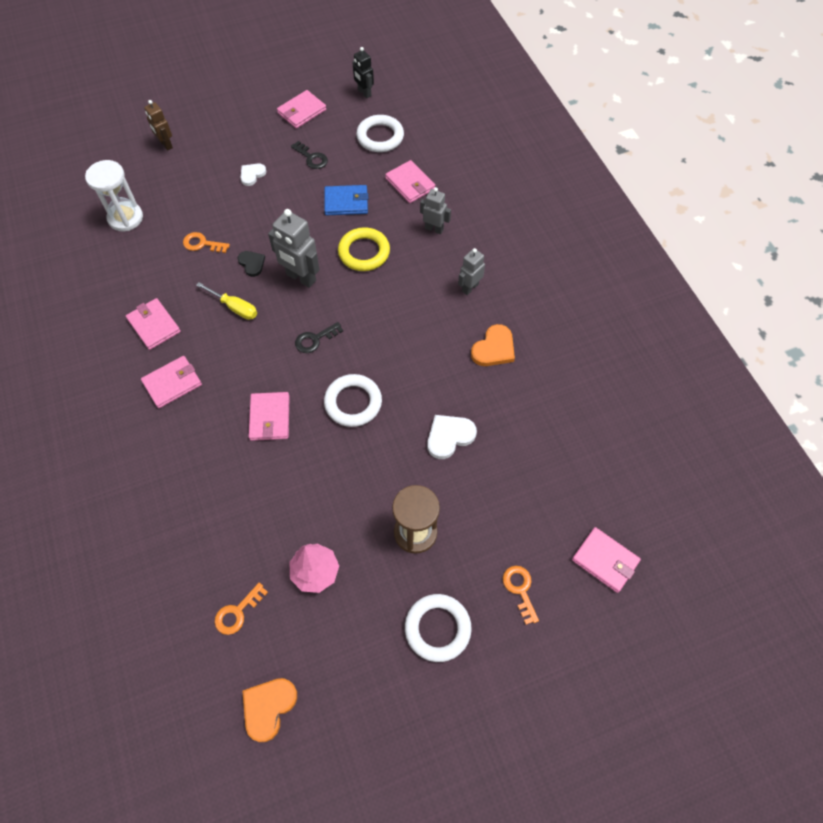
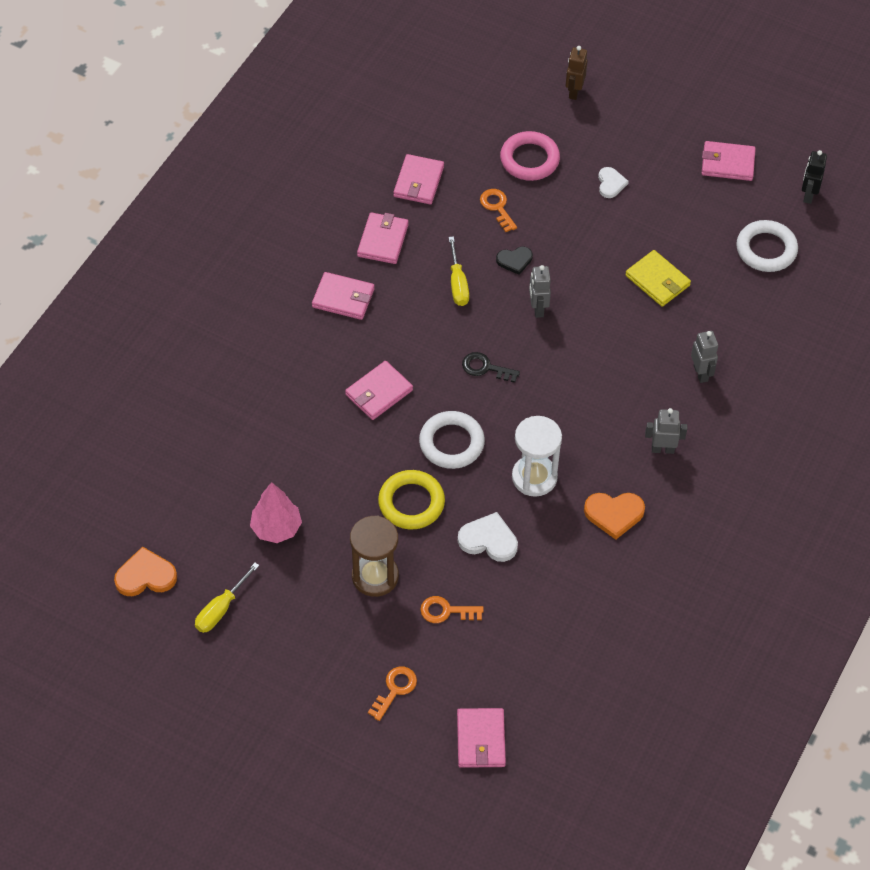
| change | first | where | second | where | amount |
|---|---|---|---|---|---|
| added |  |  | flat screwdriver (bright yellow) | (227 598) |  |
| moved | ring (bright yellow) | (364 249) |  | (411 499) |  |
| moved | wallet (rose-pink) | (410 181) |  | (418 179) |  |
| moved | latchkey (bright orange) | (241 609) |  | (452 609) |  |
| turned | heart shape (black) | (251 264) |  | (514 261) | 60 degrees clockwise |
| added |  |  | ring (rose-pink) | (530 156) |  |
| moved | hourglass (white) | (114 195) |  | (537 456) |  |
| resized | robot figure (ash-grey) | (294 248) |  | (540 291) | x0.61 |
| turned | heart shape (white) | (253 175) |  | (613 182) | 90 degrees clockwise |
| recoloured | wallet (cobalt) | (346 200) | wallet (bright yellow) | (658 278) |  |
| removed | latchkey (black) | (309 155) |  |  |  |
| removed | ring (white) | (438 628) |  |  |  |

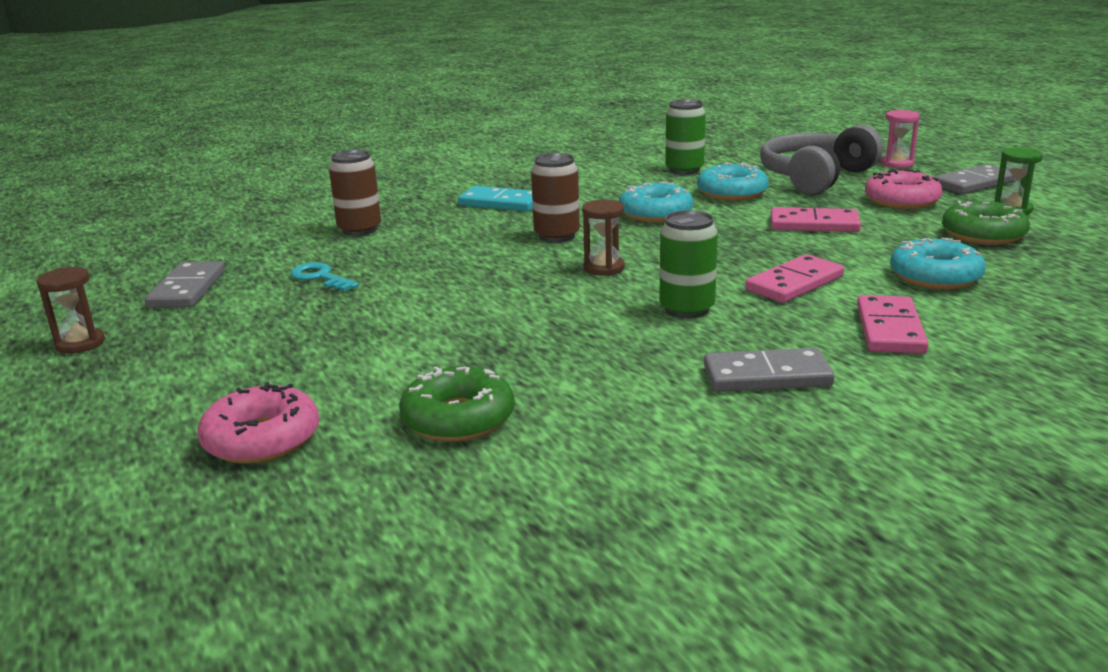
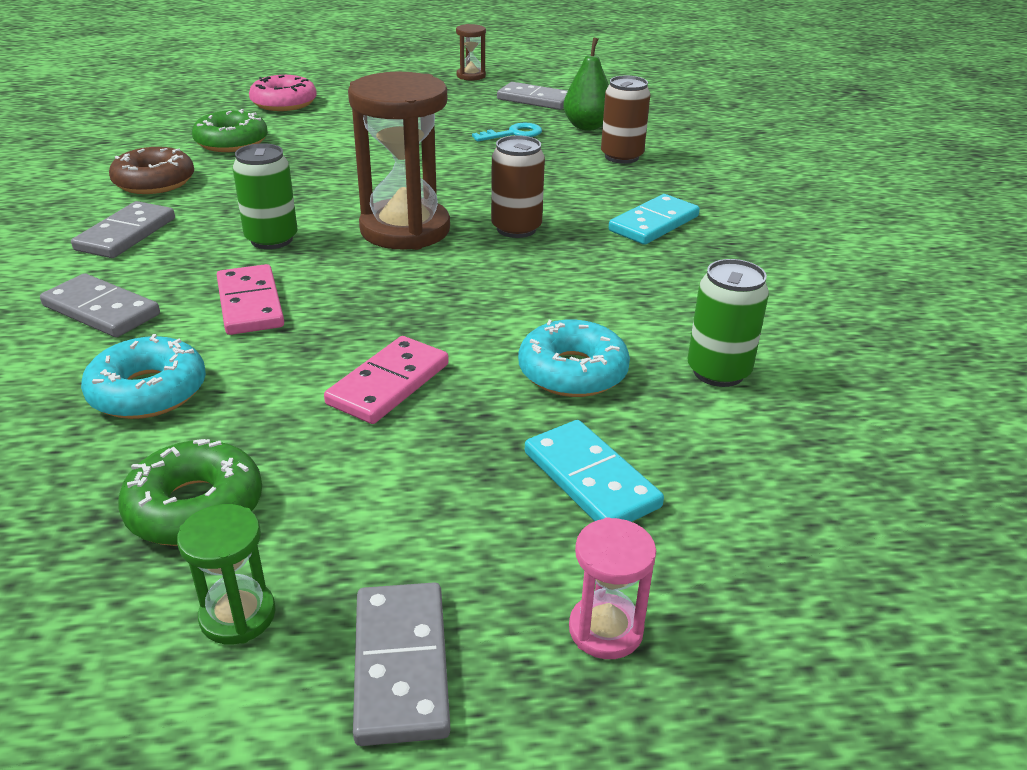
| change | first | where | second | where | amount |
|---|---|---|---|---|---|
| recoloured | domino piece (rose-pink) | (892 324) | domino piece (ash-grey) | (100 305) |  |
| added |  |  | doughnut (brown) | (151 170) |  |
| resized | hourglass (brown) | (603 238) |  | (399 161) | x2.14 |
| replaced | headphones (ash-grey) | (821 159) | domino piece (aqua) | (594 471) |  |
| added |  |  | toy pear (leaf-green) | (586 84) |  |
| removed | doughnut (aqua) | (656 202) |  |  |  |
| removed | doughnut (rose-pink) | (903 189) |  |  |  |

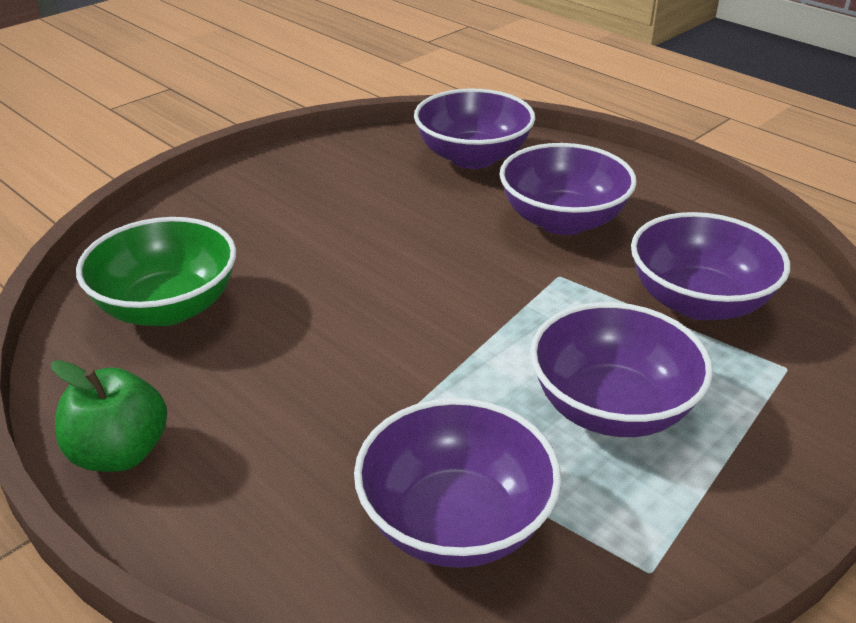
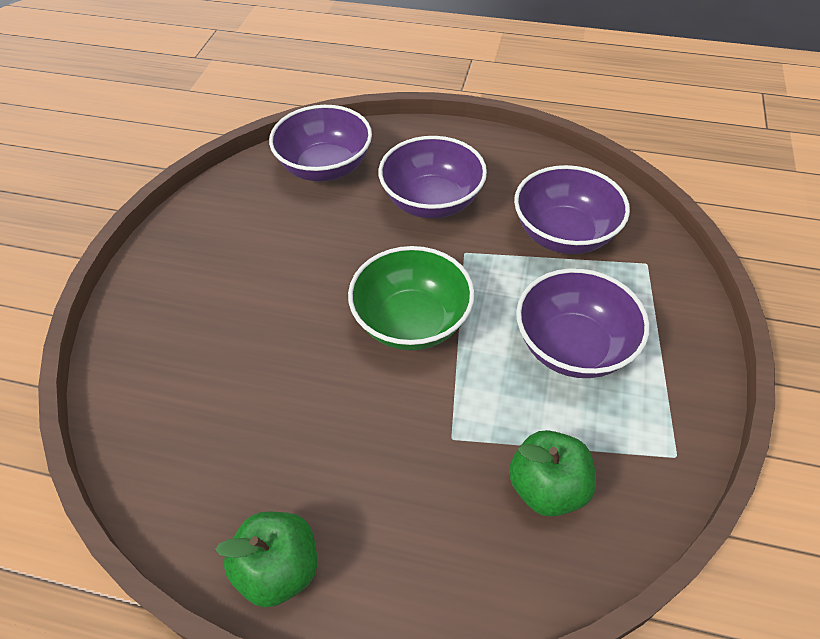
| change | first | where | second | where | amount |
|---|---|---|---|---|---|
| moved | serving bowl (leaf-green) | (156 271) |  | (411 298) |  |
| replaced | serving bowl (violet) | (457 483) | apple fruit (leaf-green) | (552 473) |  |

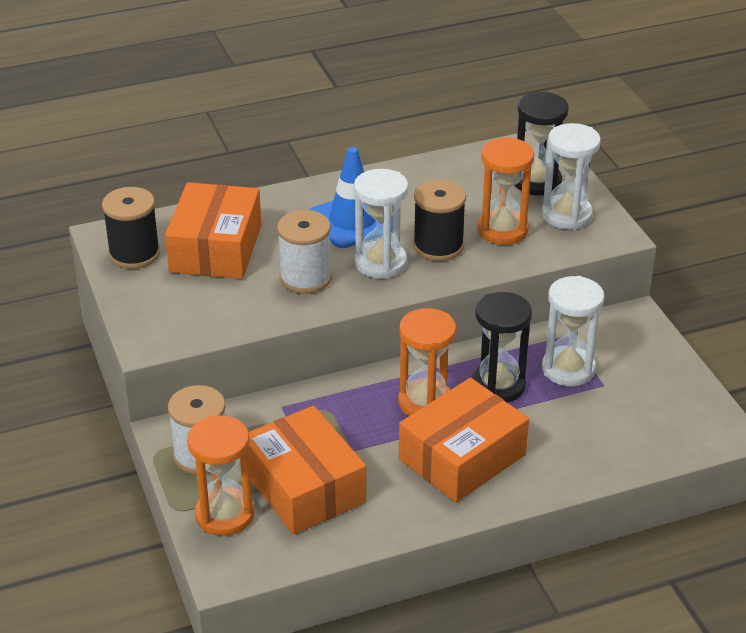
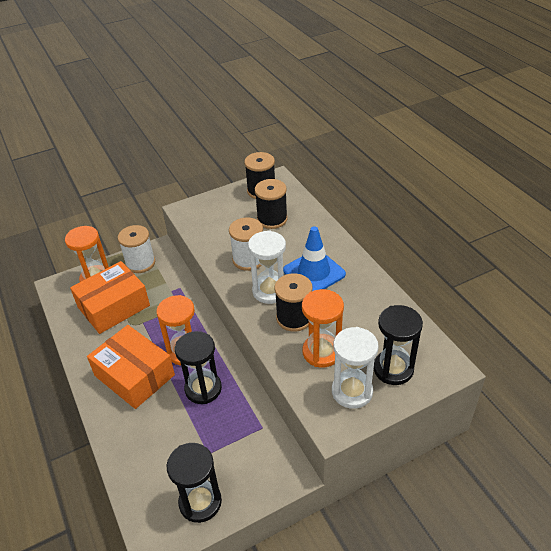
| change | first | where | second | where | amount |
|---|---|---|---|---|---|
| added |  |  | hourglass (black) | (194 483) |  |
| replaced | box (bright orange) | (213 230) | bobbin (black) | (271 204) |  |
| removed | hourglass (white) | (573 331) |  |  |  |

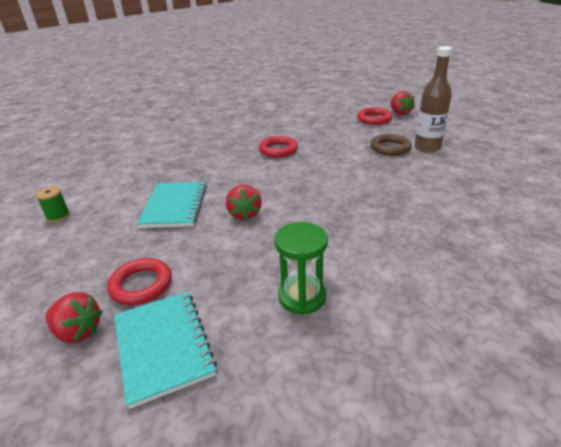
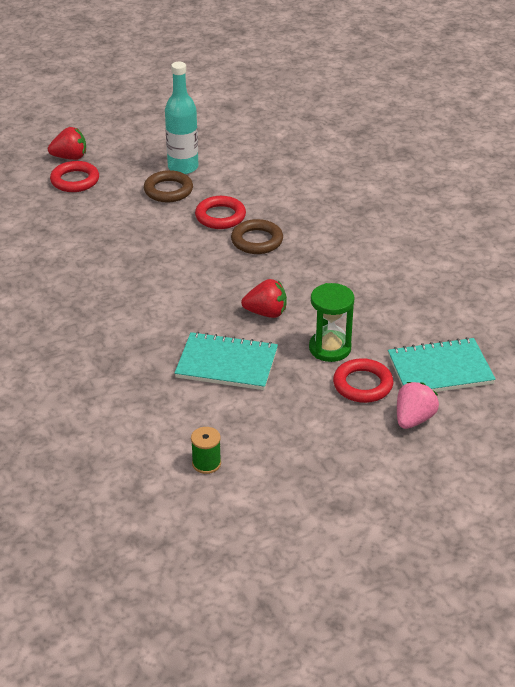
| change | first | where | second | where | amount |
|---|---|---|---|---|---|
| recoloured | flask (brown) | (433 99) | flask (aqua) | (181 118) |  |
| moved | ring (crimson) | (278 147) |  | (220 212) |  |
| added |  |  | ring (brown) | (257 236) |  |
| moved | hourglass (leaf-green) | (301 268) |  | (332 322) |  |
| recoloured | strawberry (crimson) | (74 317) | strawberry (rose-pink) | (418 405) |  |

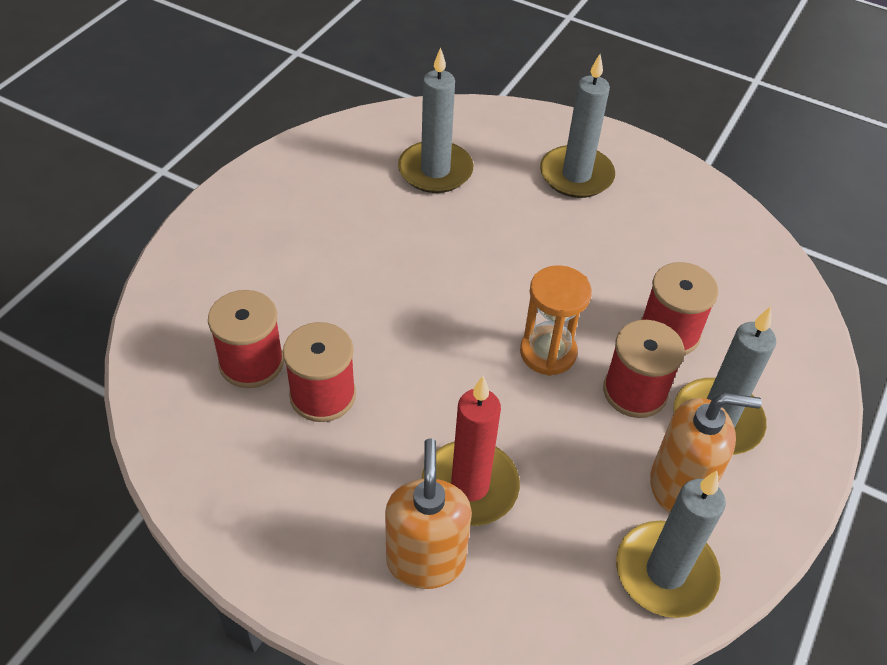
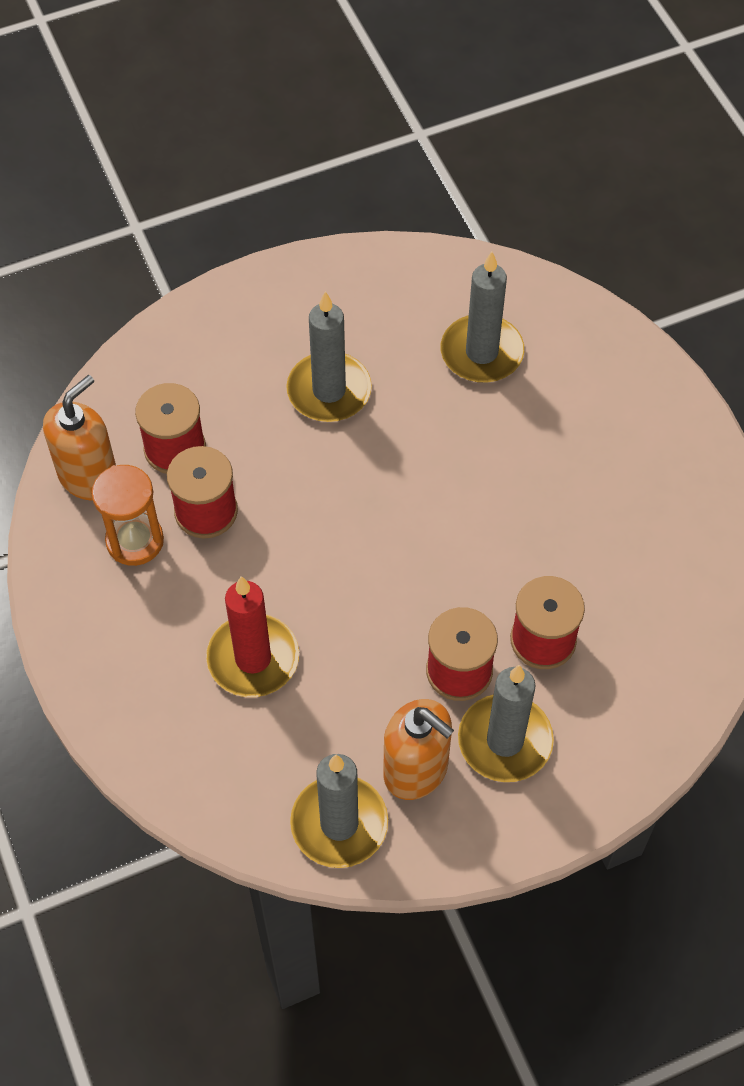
| change | first | where | second | where | amount |
|---|---|---|---|---|---|
| moved | soap dispenser (bright orange) | (428 513) |  | (79 437) |  |
| moved | hourglass (bright orange) | (556 320) |  | (128 515) |  |
| moved | candle (ash-grey) | (577 126) |  | (329 356) |  |

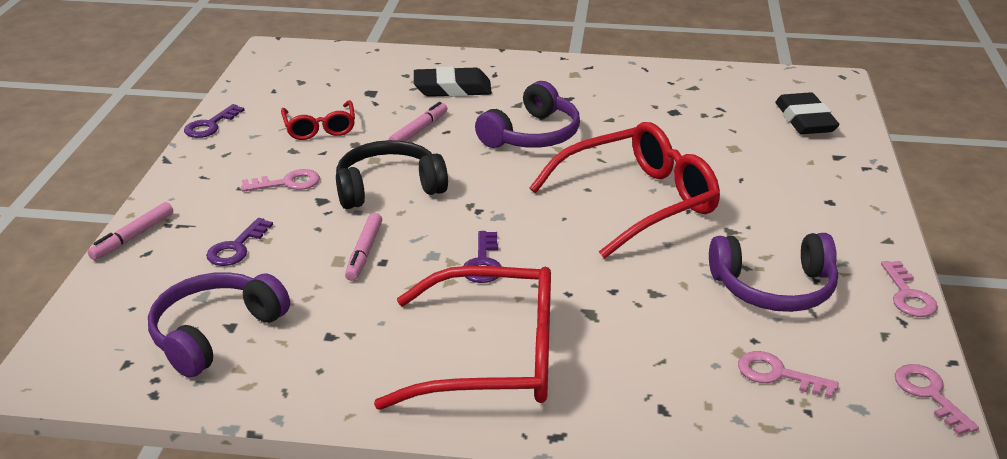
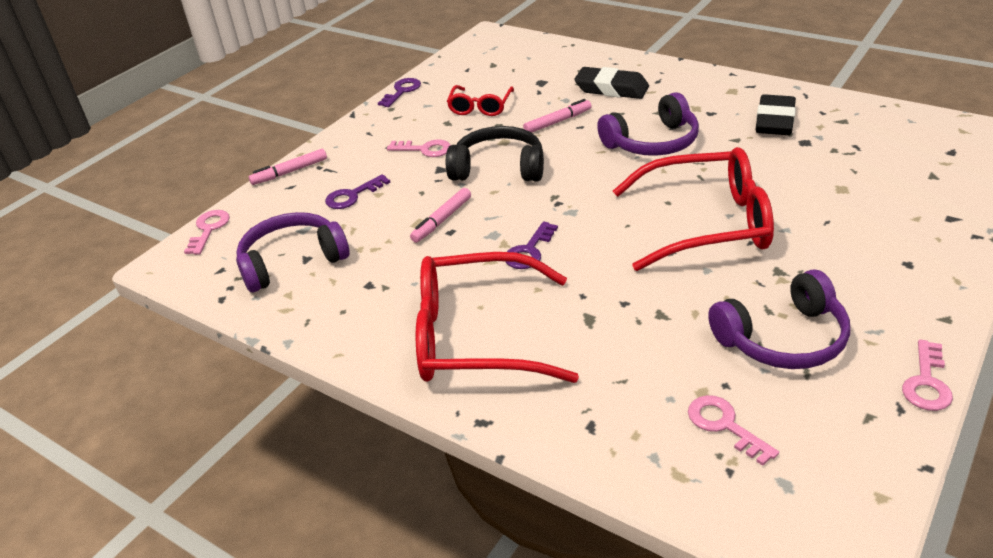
| change | first | where | second | where | amount |
|---|---|---|---|---|---|
| moved | latchkey (rose-pink) | (937 399) |  | (207 232) |  |
| turned | latchkey (violet) | (214 121) |  | (399 92) | 150 degrees clockwise |
| turned | spectacles (crimson) | (462 338) |  | (497 317) | 150 degrees clockwise |
| turned | headphones (violet) | (773 272) |  | (779 319) | 45 degrees counterclockwise |
| moved | pencil eraser (black) | (807 113) |  | (776 114) |  |

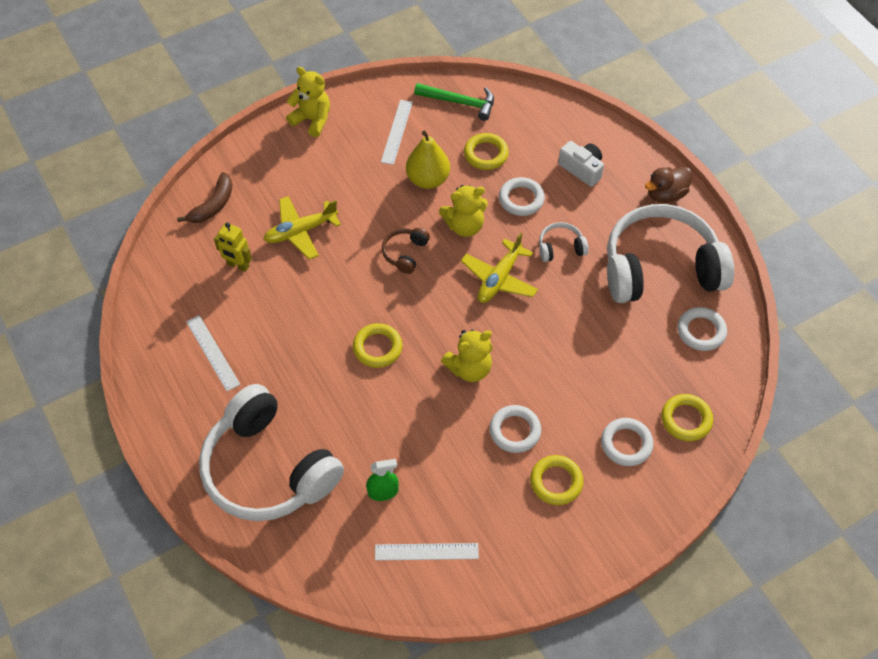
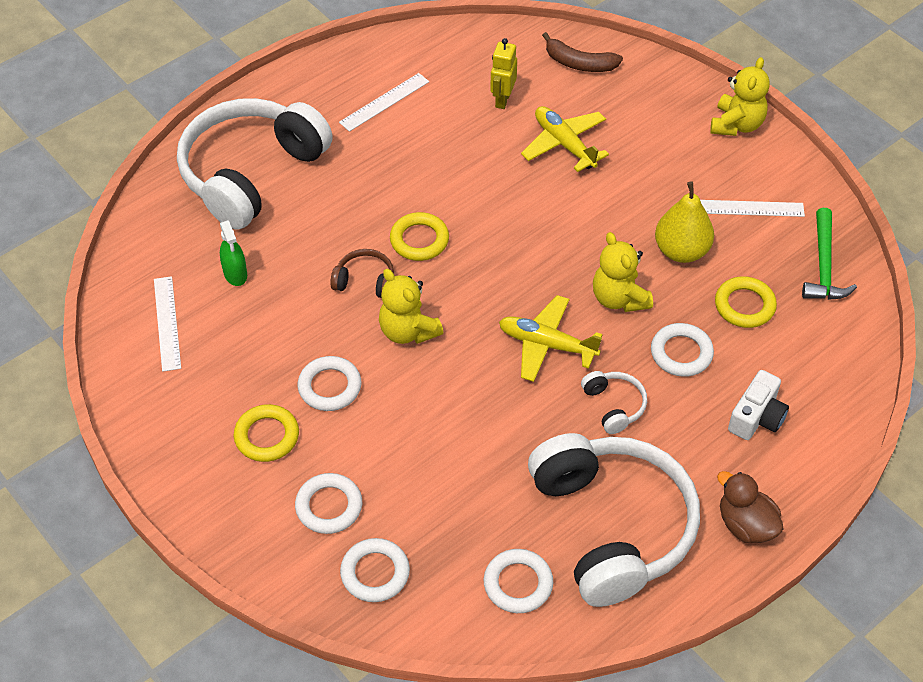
| change | first | where | second | where | amount |
|---|---|---|---|---|---|
| moved | headphones (brown) | (406 251) |  | (362 273) |  |
| recoloured | ring (bright yellow) | (687 417) | ring (white) | (375 570) |  |

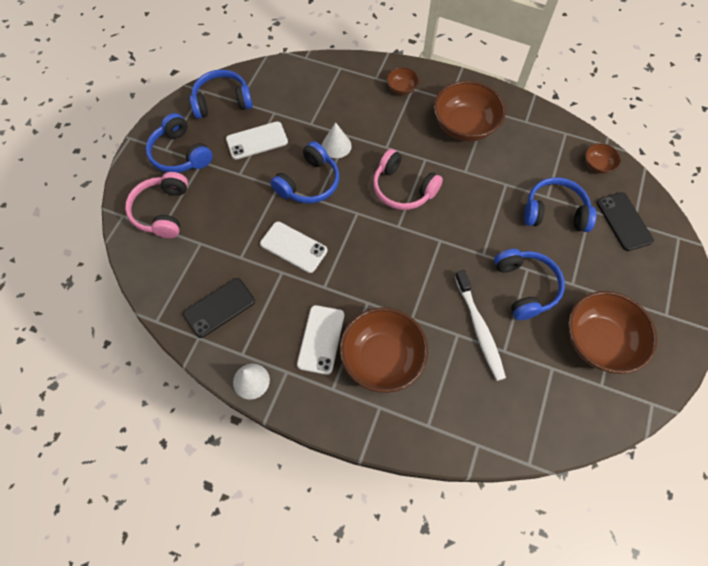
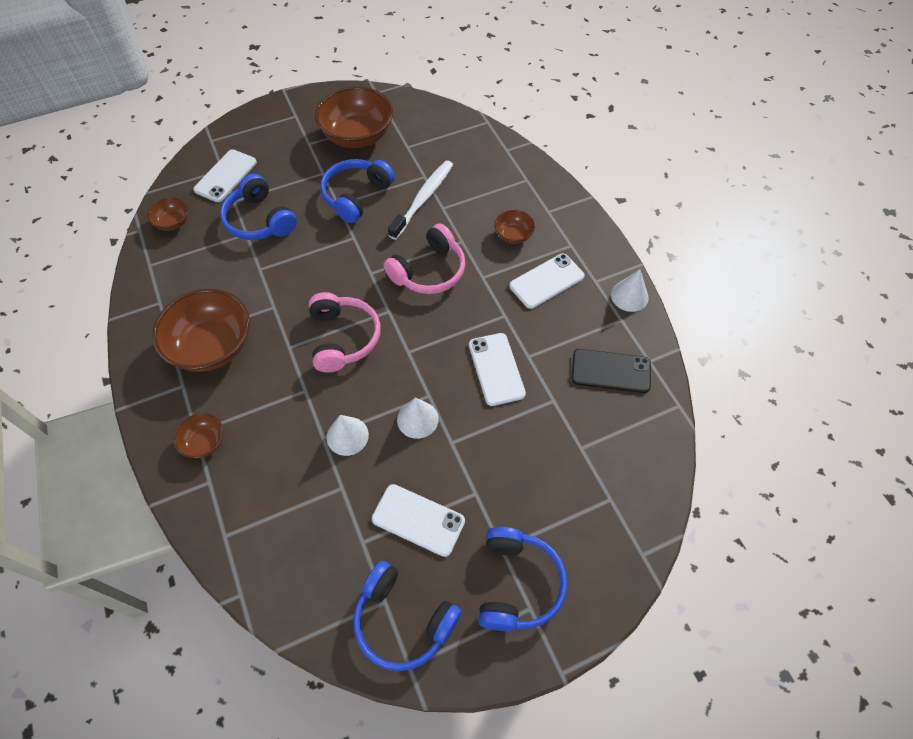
| change | first | where | second | where | amount |
|---|---|---|---|---|---|
| recoloured | phone (black) | (625 221) | phone (white) | (225 175) |  |
| moved | headphones (rose-pink) | (156 205) |  | (424 259) |  |
| replaced | headphones (cobalt) | (304 172) | cone shape (white) | (418 418) |  |
| resized | serving bowl (brown) | (384 350) |  | (515 227) | x0.48 |

